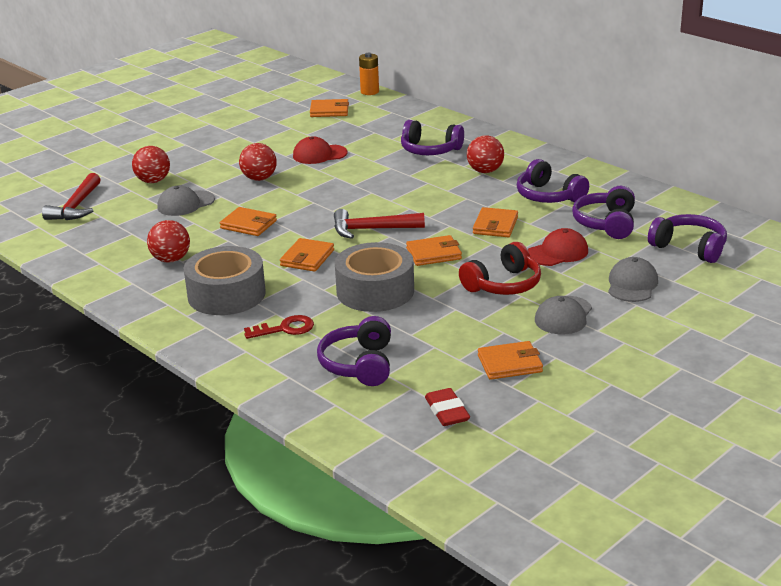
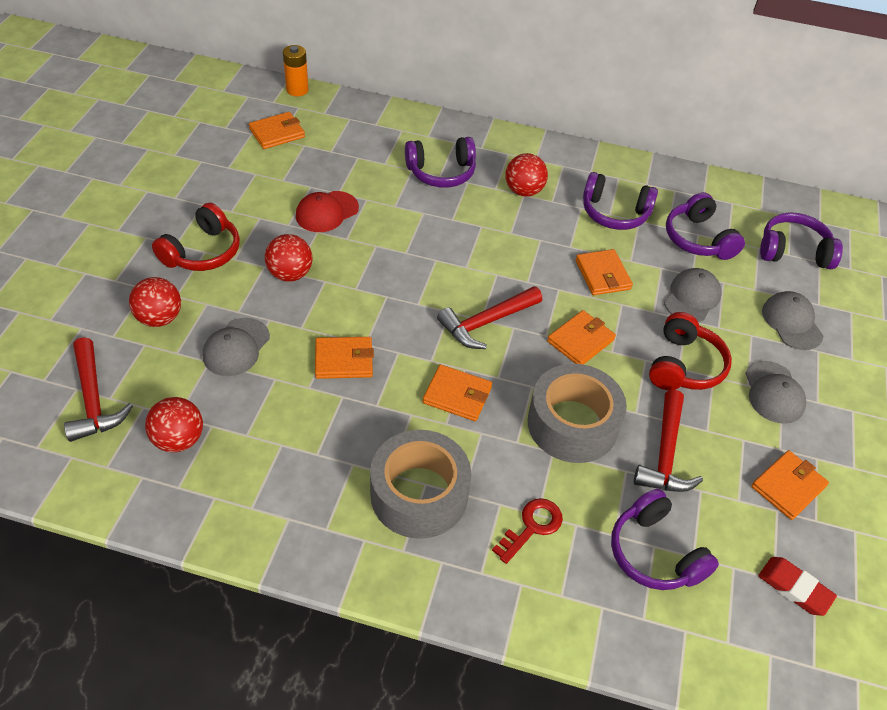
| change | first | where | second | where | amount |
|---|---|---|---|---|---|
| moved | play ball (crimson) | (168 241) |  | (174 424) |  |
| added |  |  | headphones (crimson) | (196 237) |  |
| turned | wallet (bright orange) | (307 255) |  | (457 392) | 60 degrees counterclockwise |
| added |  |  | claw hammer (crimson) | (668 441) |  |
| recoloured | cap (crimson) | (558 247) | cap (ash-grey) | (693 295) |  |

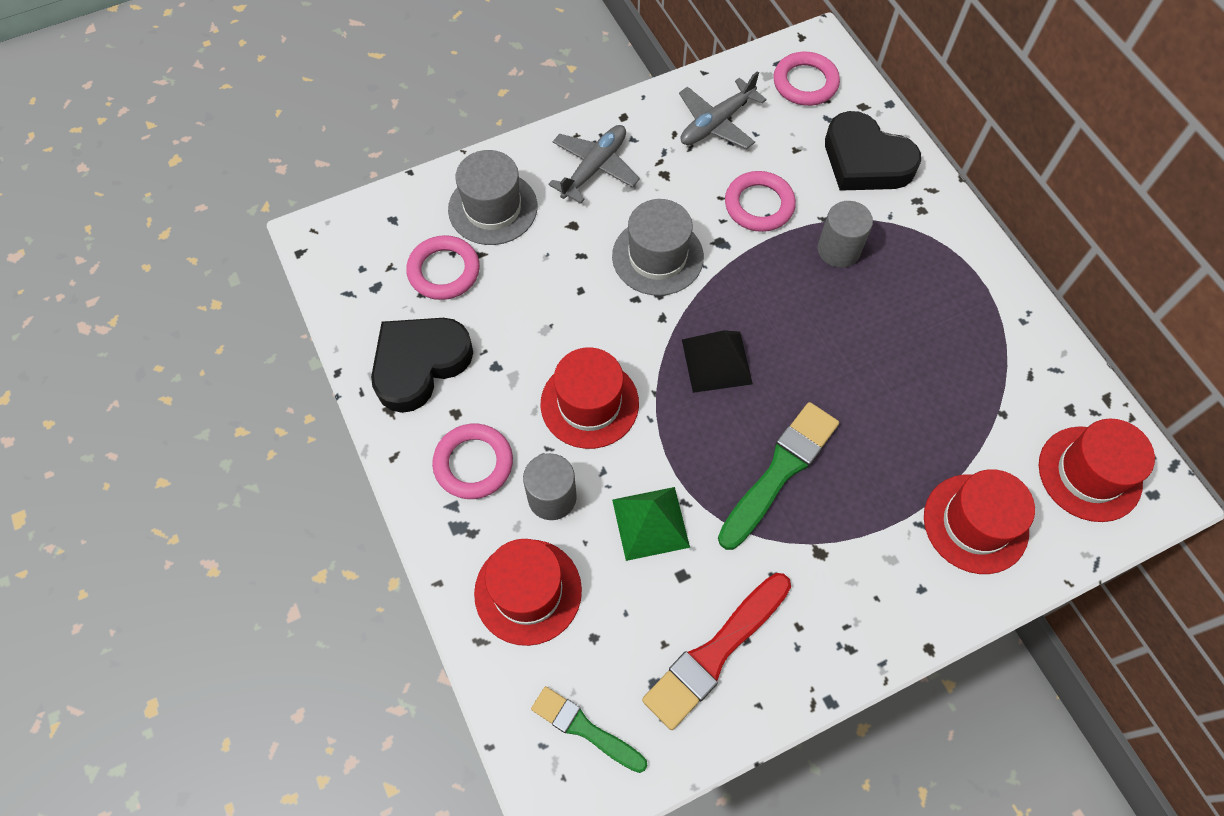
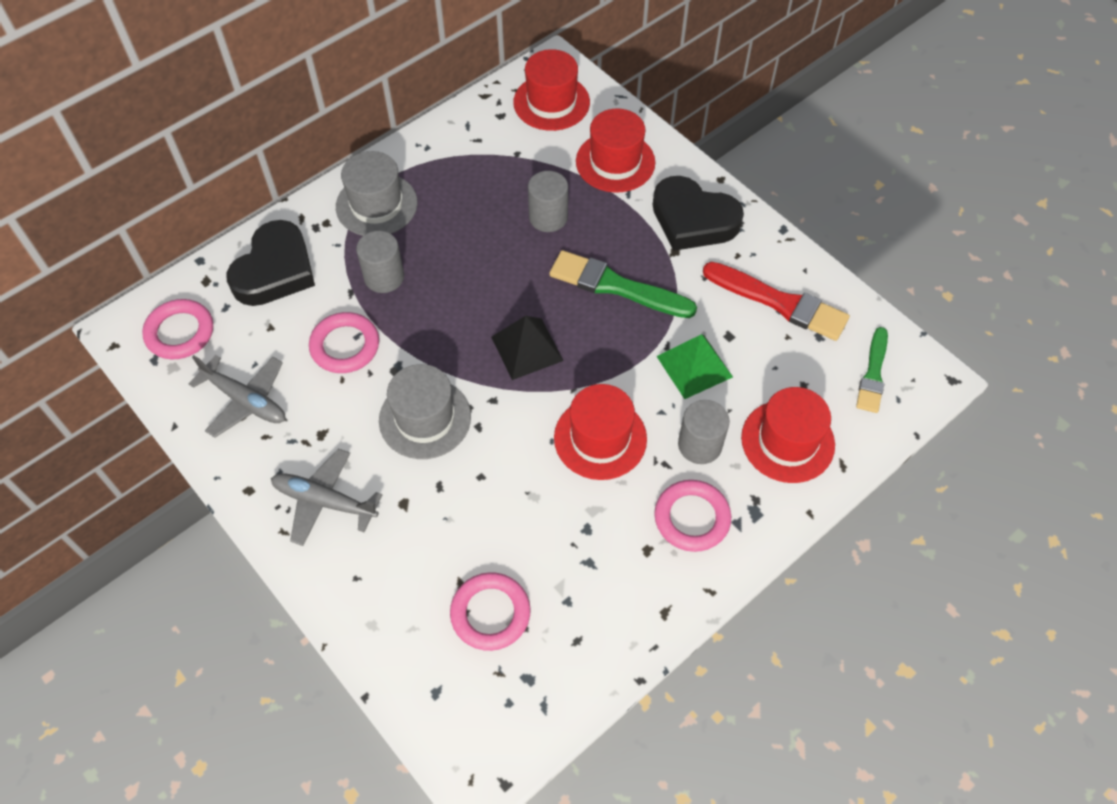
| change | first | where | second | where | amount |
|---|---|---|---|---|---|
| moved | hat (ash-grey) | (492 197) |  | (377 193) |  |
| added |  |  | cylinder (ash-grey) | (548 201) |  |
| moved | heart shape (black) | (422 365) |  | (698 213) |  |

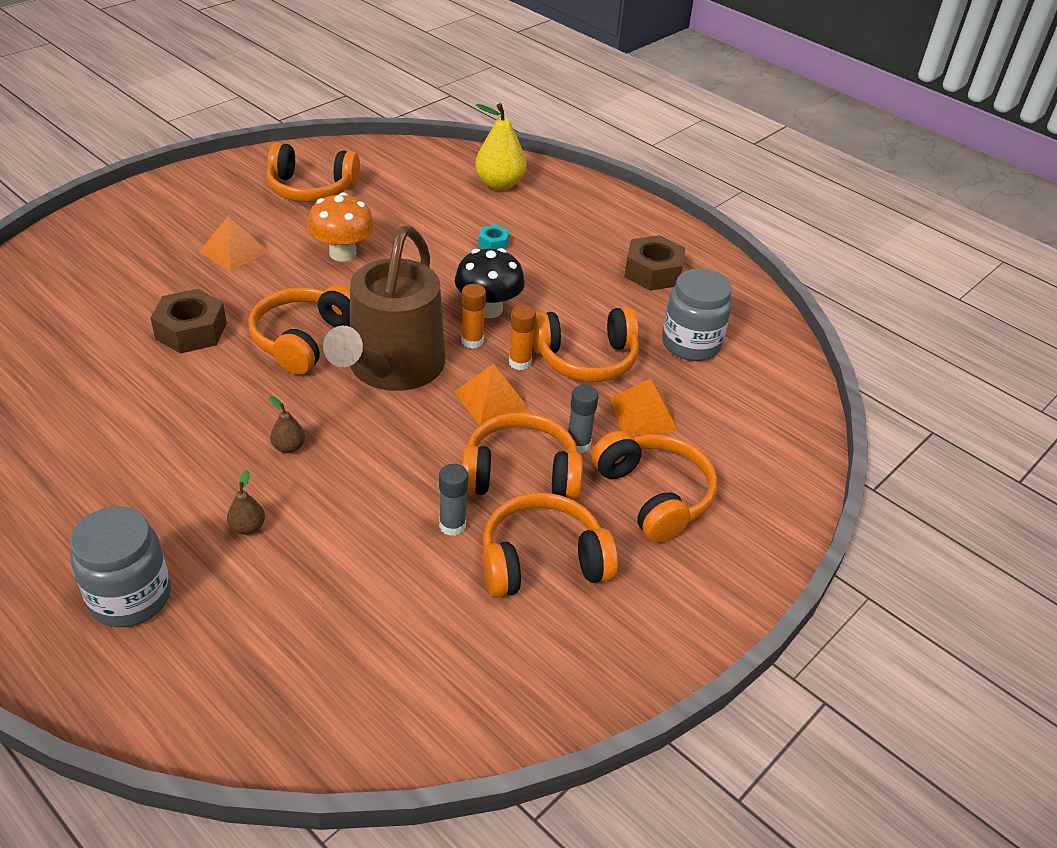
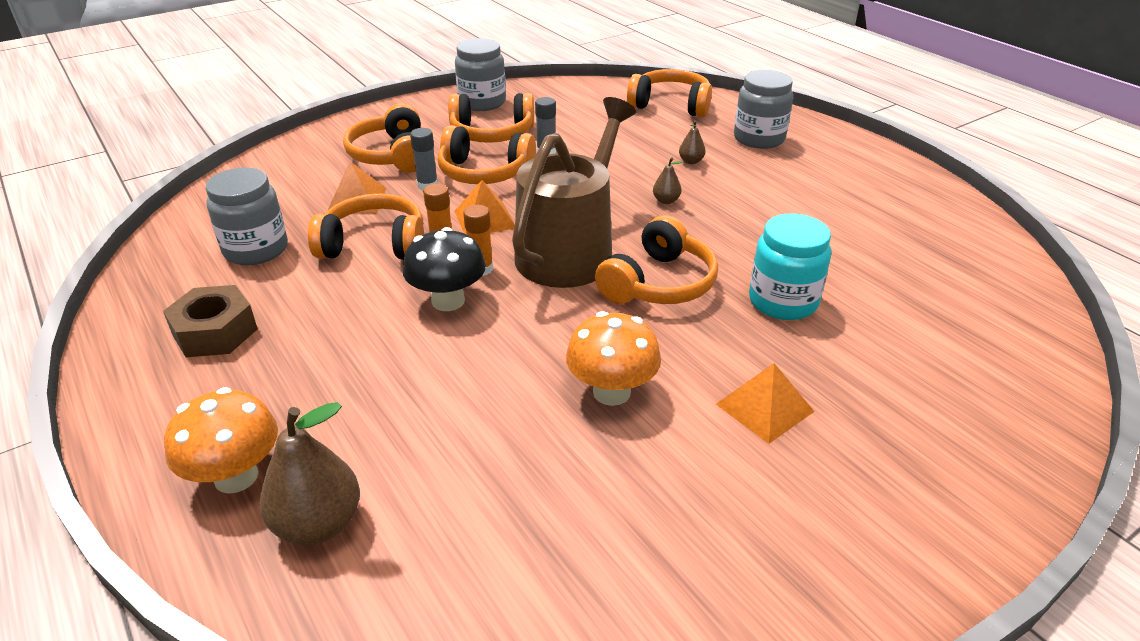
| change | first | where | second | where | amount |
|---|---|---|---|---|---|
| added |  |  | fungus (bright orange) | (221 440) |  |
| recoloured | toy pear (bright yellow) | (500 146) | toy pear (brown) | (310 473) |  |
| added |  |  | preserve jar (ash-grey) | (480 74) |  |
| moved | headphones (bright orange) | (313 172) |  | (669 93) |  |
| replaced | nut (brown) | (188 321) | preserve jar (aqua) | (790 266) |  |
| removed | nut (aqua) | (493 237) |  |  |  |

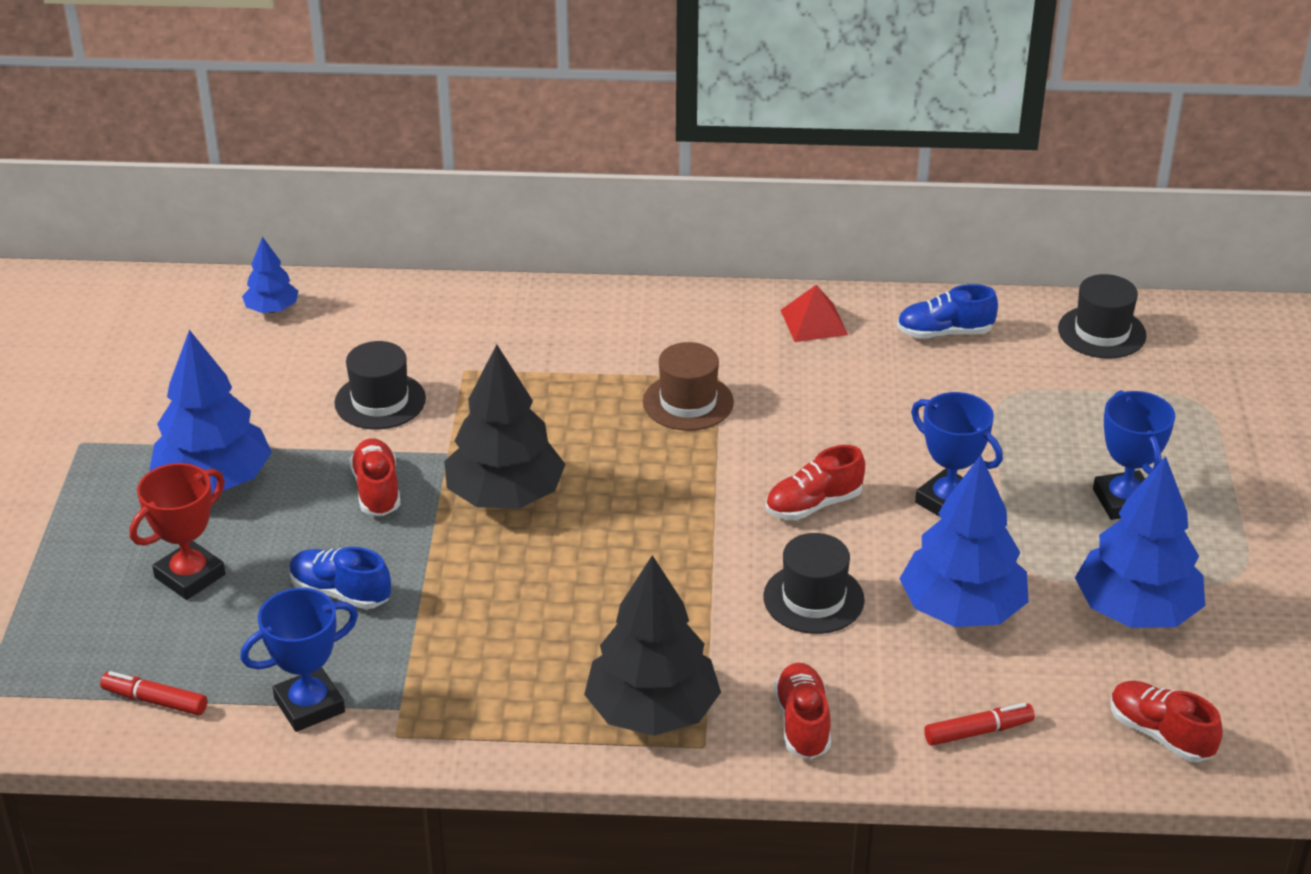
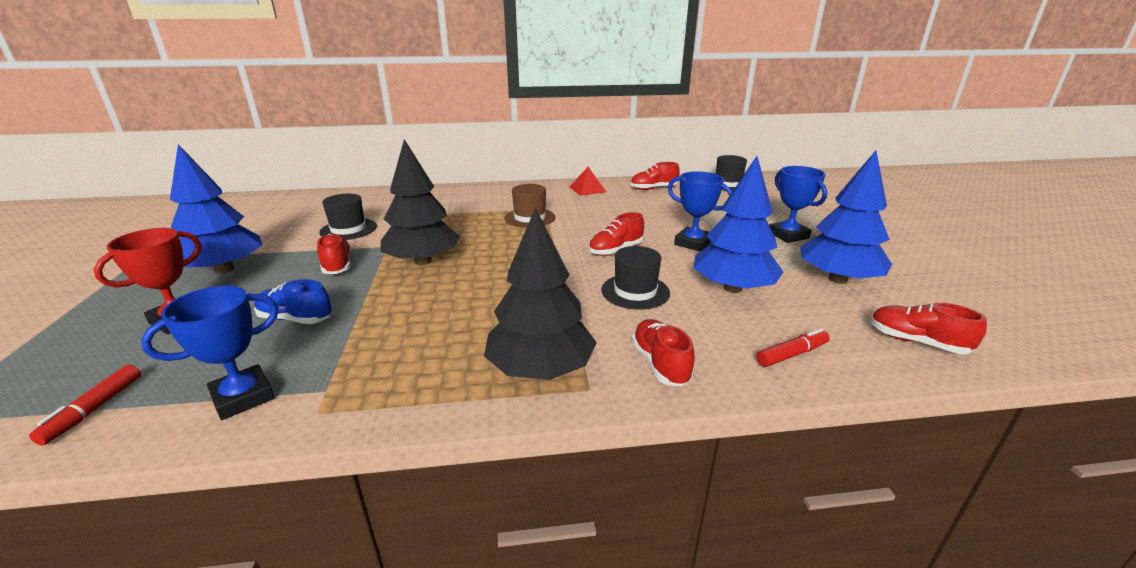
| change | first | where | second | where | amount |
|---|---|---|---|---|---|
| turned | marker pen (crimson) | (153 693) |  | (85 405) | 90 degrees counterclockwise |
| recoloured | lace-up shoe (cobalt) | (947 311) | lace-up shoe (crimson) | (655 176) |  |
| removed | toy tree (cobalt) | (270 275) |  |  |  |

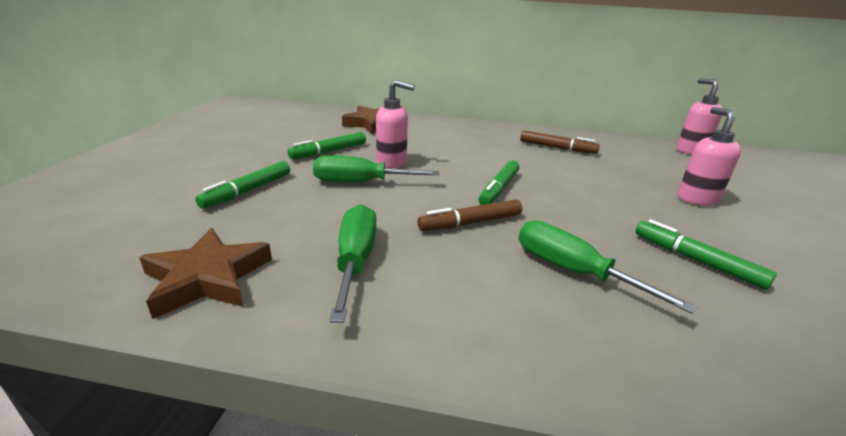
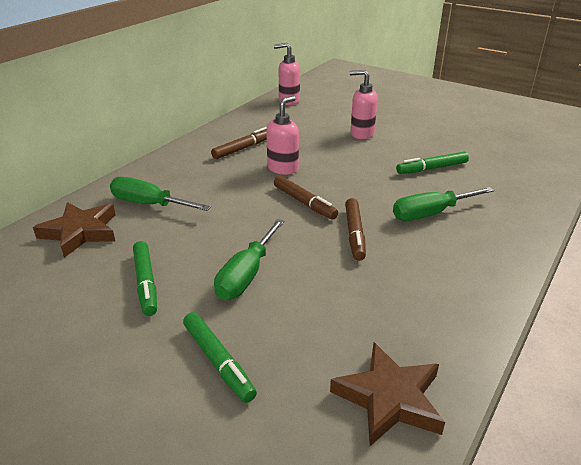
| change | first | where | second | where | amount |
|---|---|---|---|---|---|
| moved | flat screwdriver (leaf-green) | (353 263) |  | (160 194) |  |
| moved | soap dispenser (rose-pink) | (395 124) |  | (282 135) |  |
| recoloured | marker pen (leaf-green) | (499 182) | marker pen (brown) | (306 198) |  |

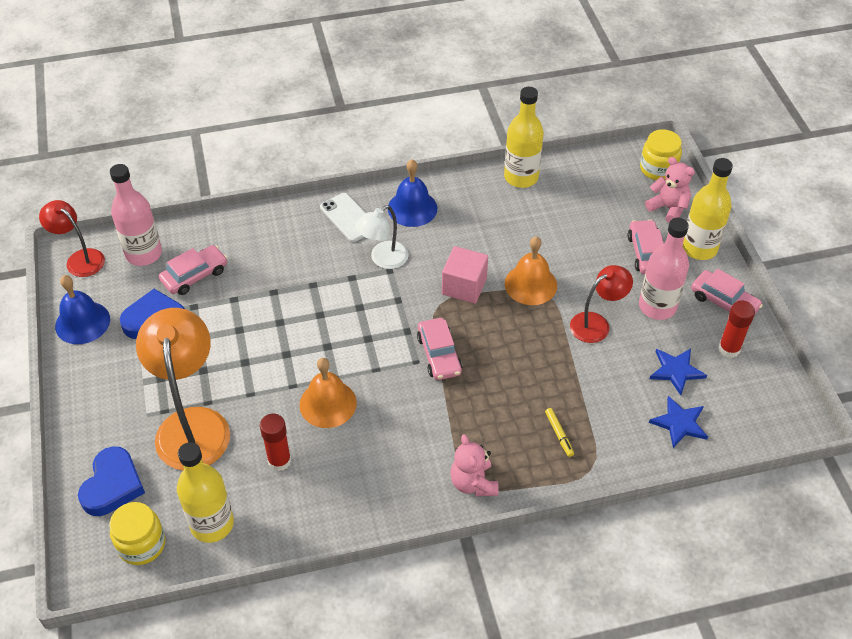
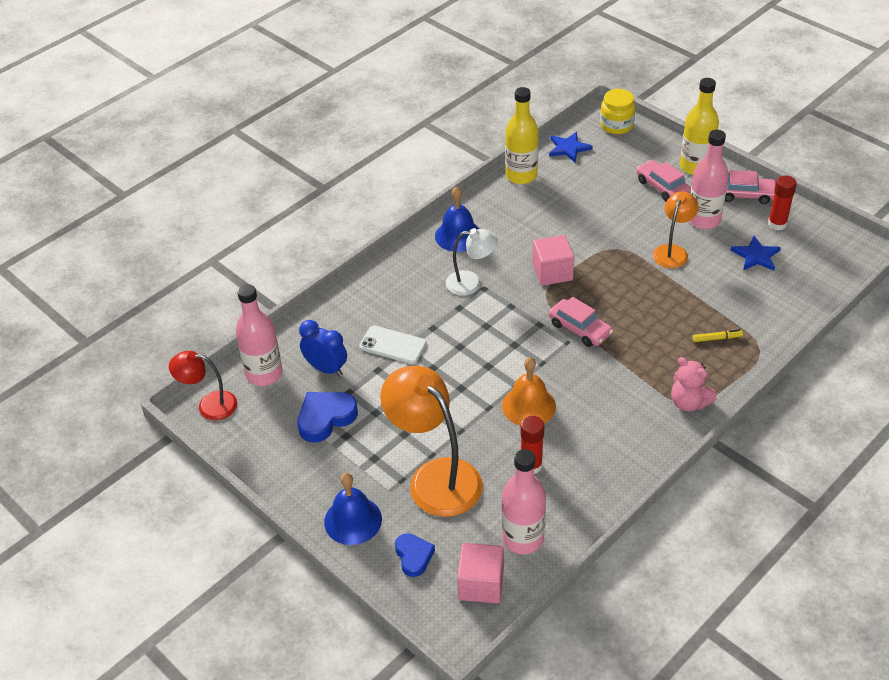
| change | first | where | second | where | amount |
|---|---|---|---|---|---|
| replaced | toy car (rose-pink) | (193 270) | alarm clock (cobalt) | (323 348) |  |
| moved | hand bell (cobalt) | (82 309) |  | (353 509) |  |
| moved | phone (white) | (343 217) |  | (393 345) |  |
| resized | heart shape (cobalt) | (111 481) |  | (415 555) | x0.65 |
| turned | desk lamp (white) | (382 237) |  | (472 262) | 105 degrees counterclockwise |
| replaced | preserve jar (bright yellow) | (137 533) | solid cube (rose-pink) | (480 573) |  |
| recoloured | flask (bright yellow) | (205 492) | flask (rose-pink) | (524 501) |  |
| moved | five-pointed star (cobalt) | (678 422) |  | (571 147) |  |
| recoloured | desk lamp (crimson) | (601 304) | desk lamp (bright orange) | (676 229) |  |
| turned | marker pen (bright yellow) | (559 432) |  | (718 336) | 45 degrees counterclockwise |
| removed | hand bell (bright orange) | (531 270) |  |  |  |
| removed | teddy (rose-pink) | (670 190) |  |  |  |

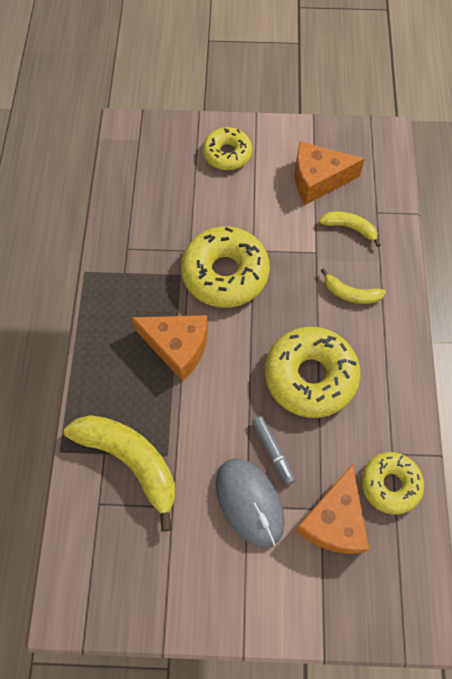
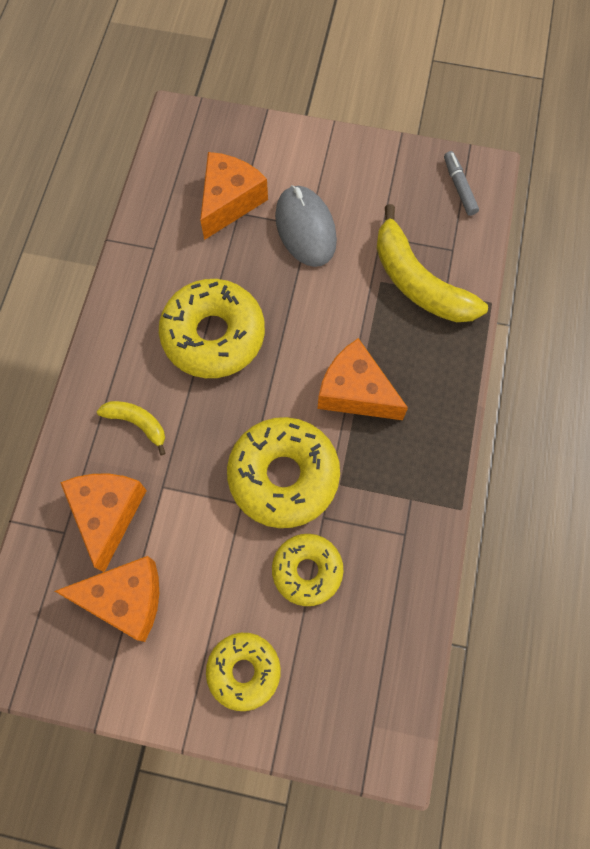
| change | first | where | second | where | amount |
|---|---|---|---|---|---|
| replaced | banana fruit (bright yellow) | (350 229) | piece of cheese (bright orange) | (103 522) |  |
| moved | doughnut (bright yellow) | (392 483) |  | (308 570) |  |
| moved | marker pen (ash-grey) | (273 450) |  | (461 183) |  |

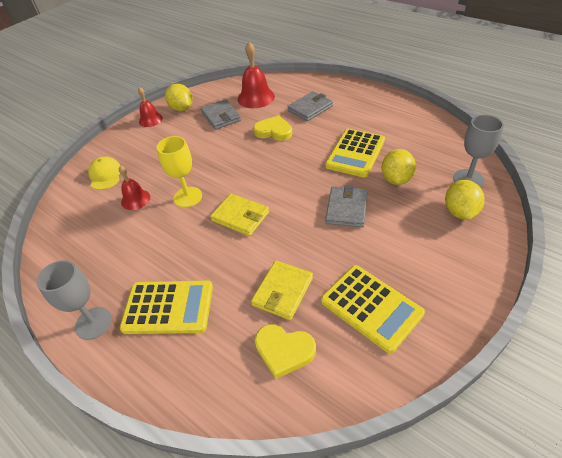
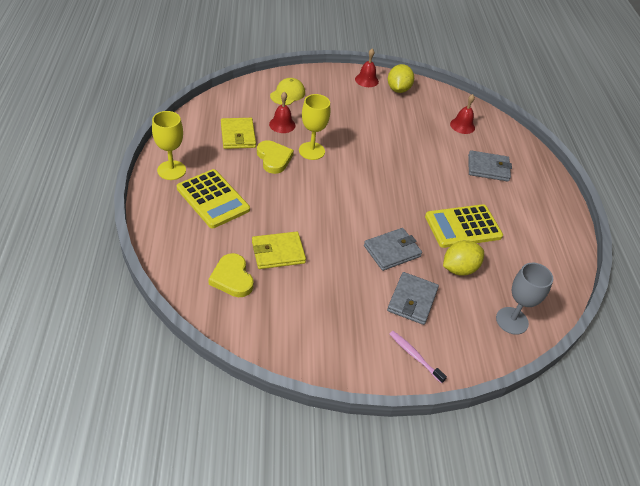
| change | first | where | second | where | amount |
|---|---|---|---|---|---|
| recoloured | chalice (ash-grey) | (74 300) | chalice (bright yellow) | (169 145) |  |
| moved | wallet (bright yellow) | (239 215) |  | (238 133) |  |
| moved | heart shape (bright yellow) | (272 128) |  | (275 157) |  |
| moved | wallet (ash-grey) | (221 114) |  | (413 298) |  |
| added |  |  | toothbrush (rose-pink) | (418 357) |  |
| resized | hand bell (crimson) | (256 75) |  | (462 114) | x0.62 |
| removed | adding machine (bright yellow) | (373 309) |  |  |  |
| removed | lemon (bright yellow) | (465 200) |  |  |  |

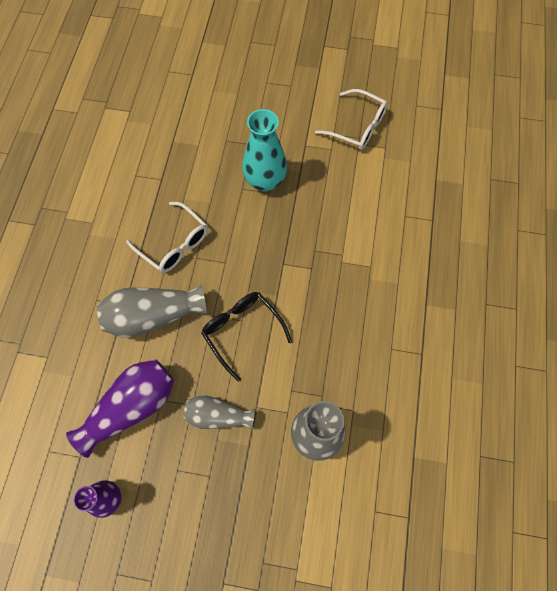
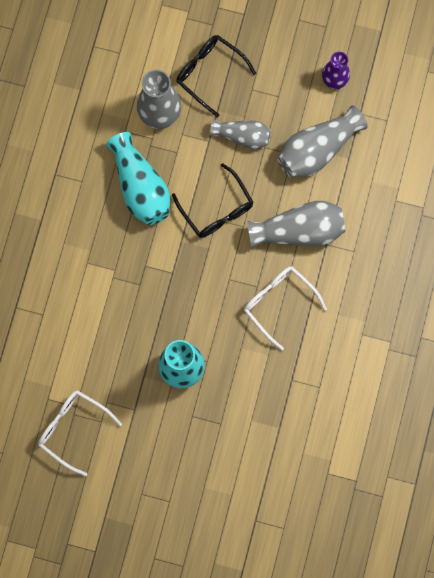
| change | first | where | second | where | amount |
|---|---|---|---|---|---|
| added |  |  | tall vase (aqua) | (138 178) |  |
| added |  |  | spectacles (black) | (216 76) |  |
| recoloured | tall vase (violet) | (120 408) | tall vase (ash-grey) | (322 142) |  |

